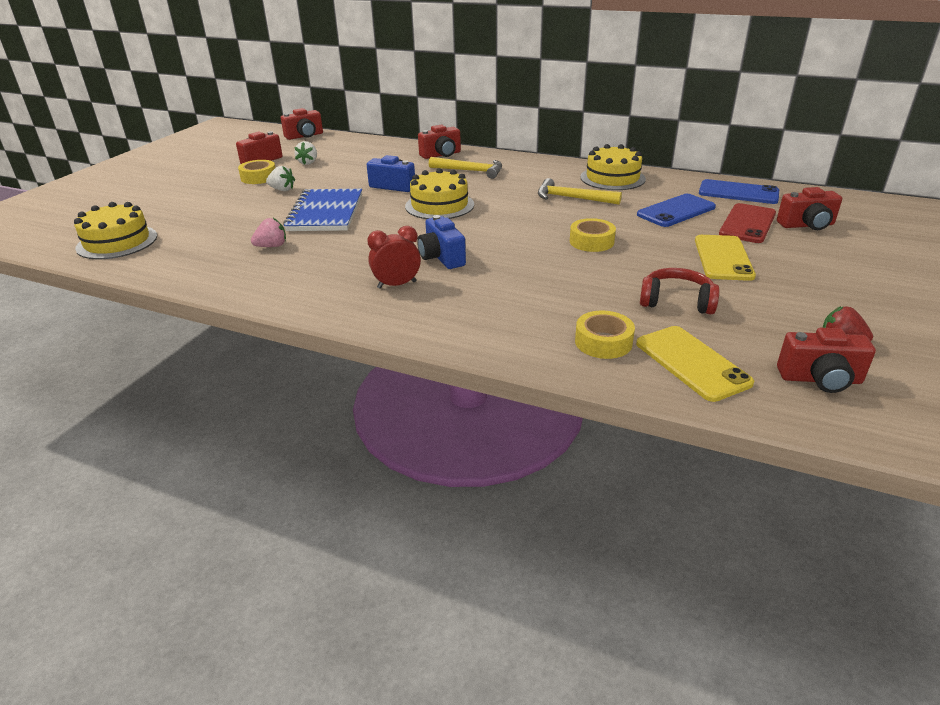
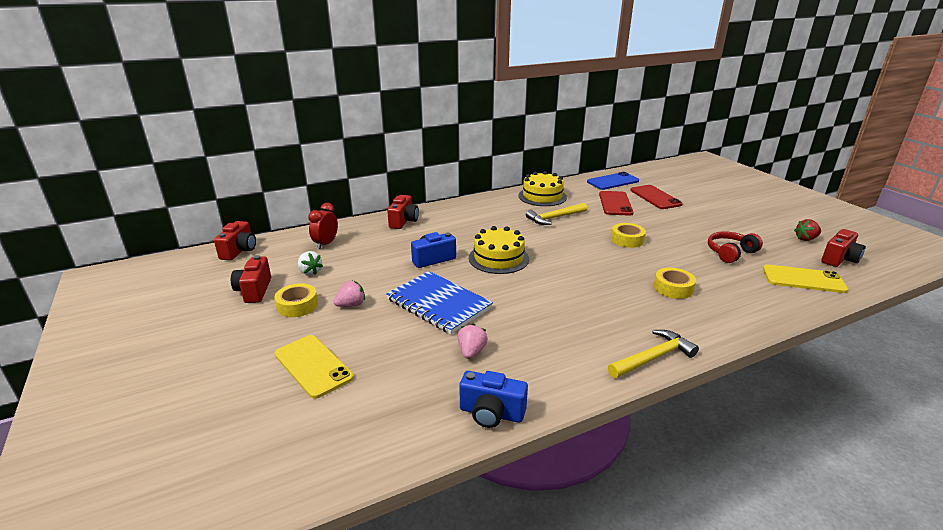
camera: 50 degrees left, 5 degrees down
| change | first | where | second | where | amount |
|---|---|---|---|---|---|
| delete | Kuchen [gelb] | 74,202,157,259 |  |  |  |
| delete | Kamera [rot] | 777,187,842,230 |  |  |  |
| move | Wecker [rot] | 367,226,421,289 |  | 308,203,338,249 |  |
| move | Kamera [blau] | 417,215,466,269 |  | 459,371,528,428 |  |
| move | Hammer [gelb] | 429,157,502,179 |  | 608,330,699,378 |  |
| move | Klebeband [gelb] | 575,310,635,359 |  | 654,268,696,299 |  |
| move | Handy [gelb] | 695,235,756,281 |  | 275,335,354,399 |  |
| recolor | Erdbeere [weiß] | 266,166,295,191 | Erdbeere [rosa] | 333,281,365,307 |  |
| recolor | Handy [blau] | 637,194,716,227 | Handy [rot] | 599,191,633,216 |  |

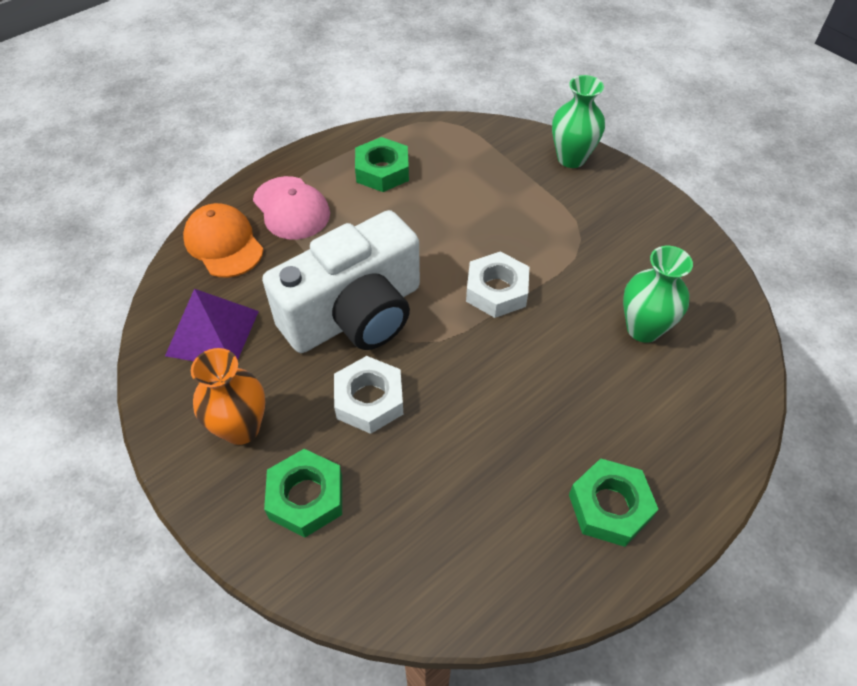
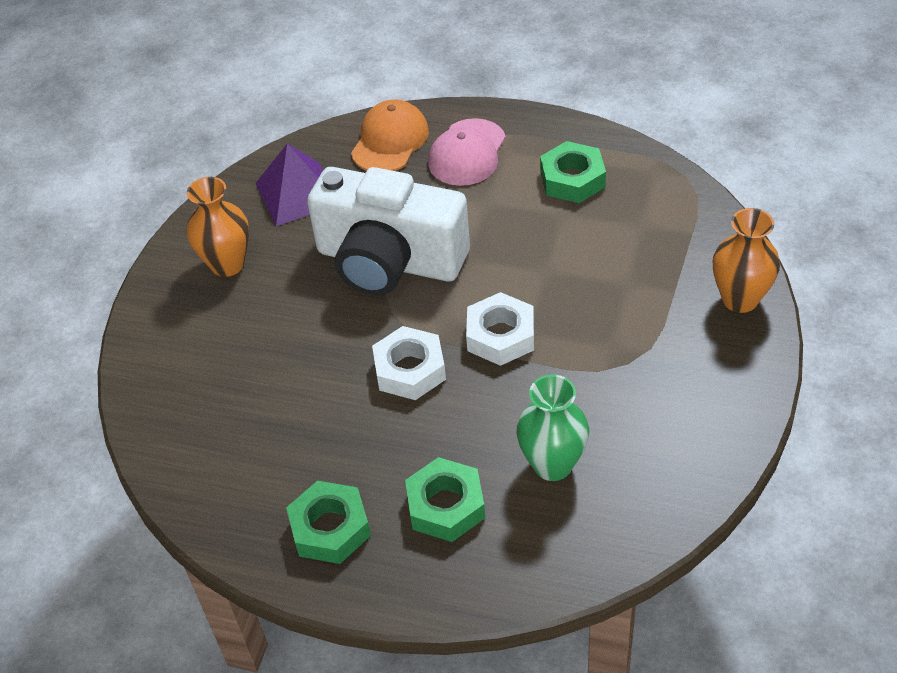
camera: 60 degrees right, 5 degrees down
| change | first | where | second | where | amount |
|---|---|---|---|---|---|
| move | Sechskantmutter [grün] | 264,449,342,537 |  | 405,457,485,542 |  |
| move | Sechskantmutter [weiß] | 334,356,403,434 |  | 372,326,446,400 |  |
| recolor | Vase [grün] | 552,75,605,168 | Vase [orange] | 713,208,780,313 |  |

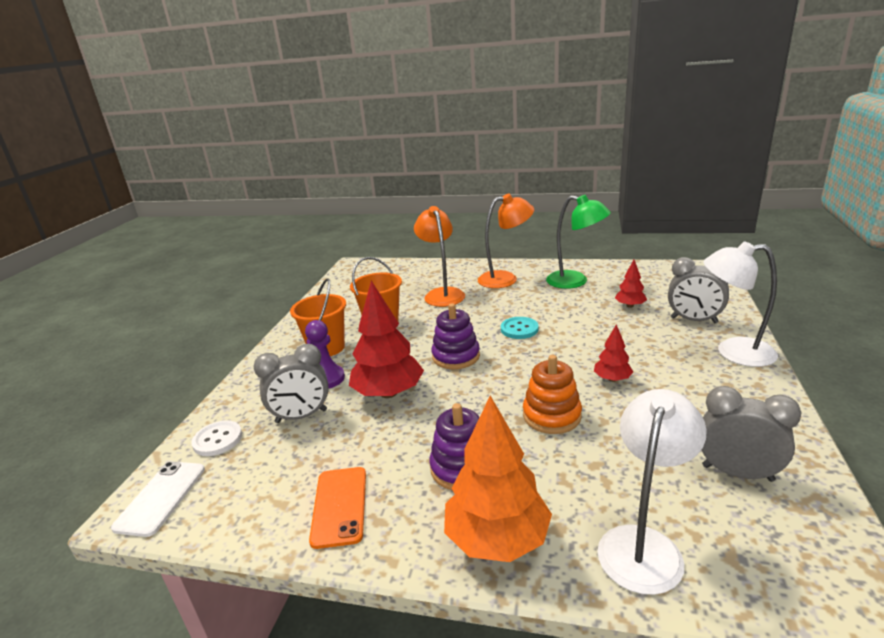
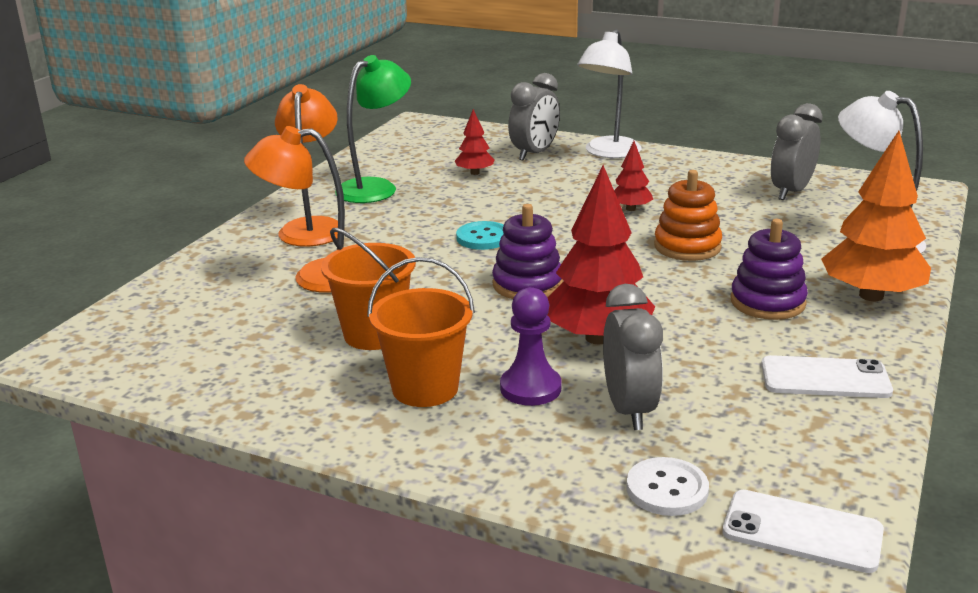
camera: 80 degrees left, 0 degrees up
| change | first | where | second | where | amount |
|---|---|---|---|---|---|
| recolor | Handy [orange] | 309,467,366,549 | Handy [weiß] | 761,355,893,398 |  |

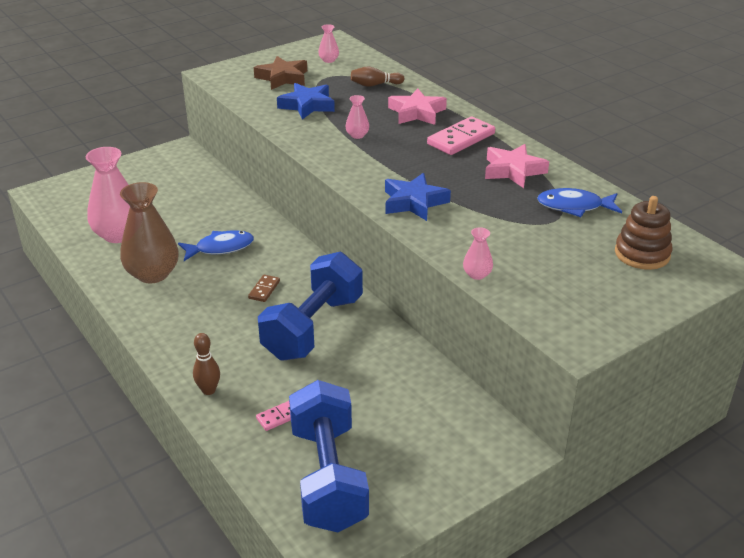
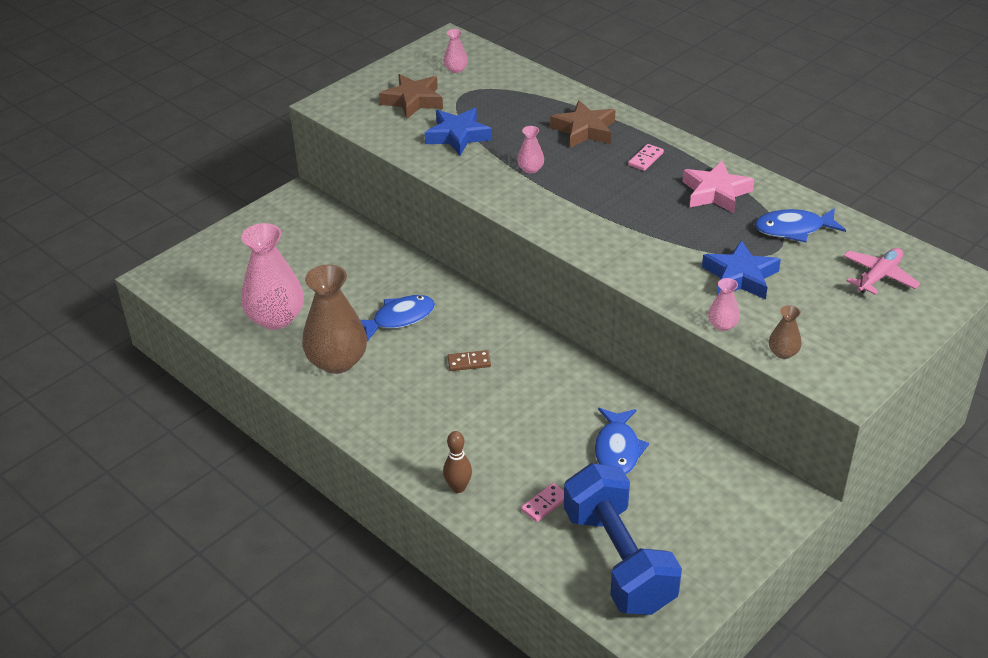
camera: 10 degrees left, 5 degrees up
| change | first | where | second | where | amount |
|---|---|---|---|---|---|
| delete | Hantel [blau] | 258,252,363,361 |  |  |  |
| delete | Bowlingkegel [braun] | 351,66,404,87 |  |  |  |
| insert |  |  | Fisch [blau] | 595,408,649,474 |  |
| insert |  |  | Vase [braun] | 769,305,802,359 |  |
| move | Stern [blau] | 385,173,451,221 |  | 702,240,781,300 |  |
| replace | Stapelspielzeug [braun] | 615,196,672,270 | Flugzeug [rosa] | 843,248,921,295 |  |
| recolor | Stern [rosa] | 388,88,447,125 | Stern [braun] | 550,100,615,148 |  |
| rotate | Dominostein [braun] | 248,275,280,302 |  | 447,350,491,371 | 75 degrees clockwise |
| resize | Dominostein [rosa] | 427,116,495,155 |  | 628,144,664,171 | x0.52 |

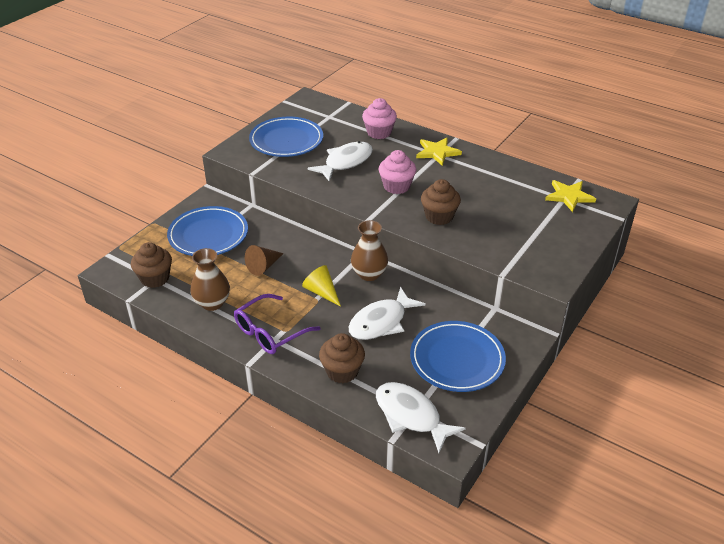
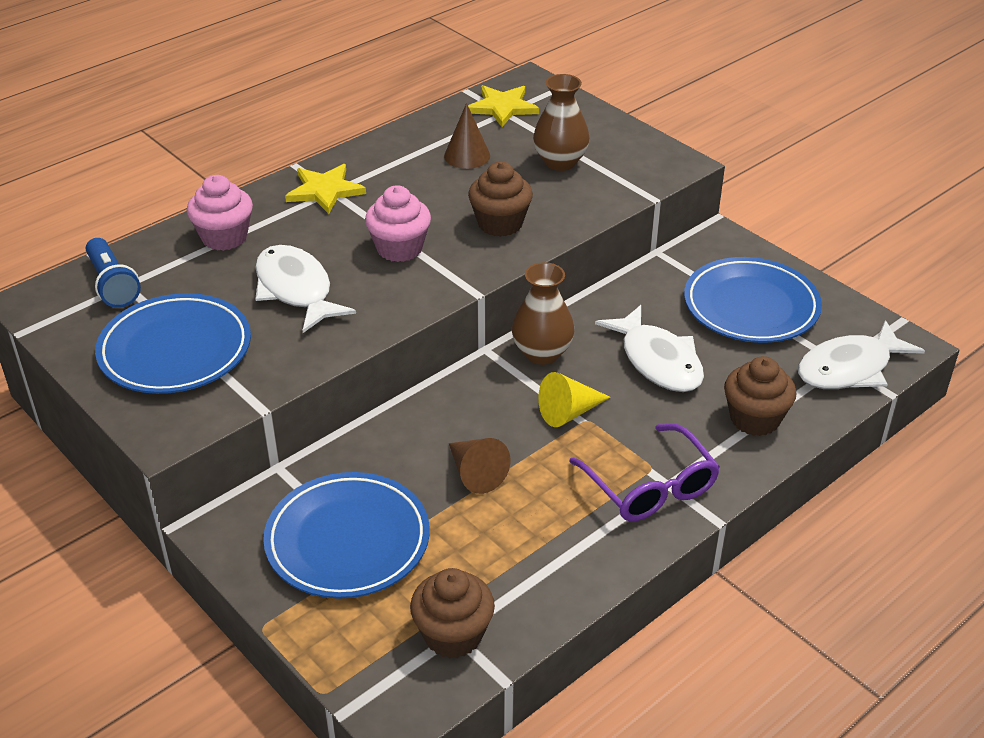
camera: 75 degrees left, 0 degrees up
| change | first | where | second | where | amount |
|---|---|---|---|---|---|
| insert |  |  | Taschenlampe [blau] | 86,238,141,308 |  |
| insert |  |  | Kegel [braun] | 444,103,490,169 |  |
| move | Vase [braun] | 190,248,230,311 |  | 533,74,590,171 |  |

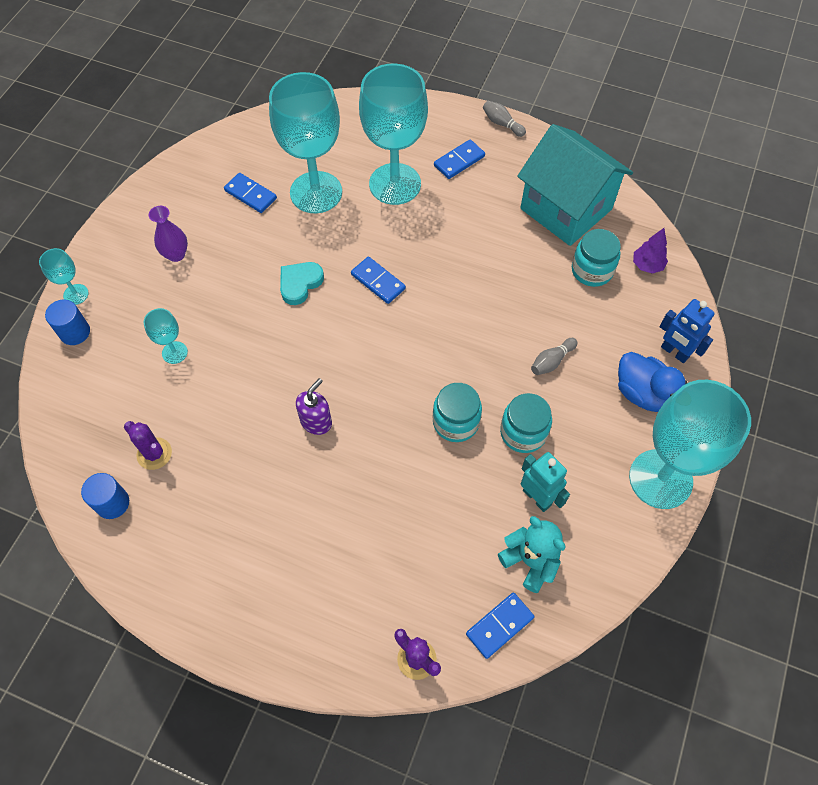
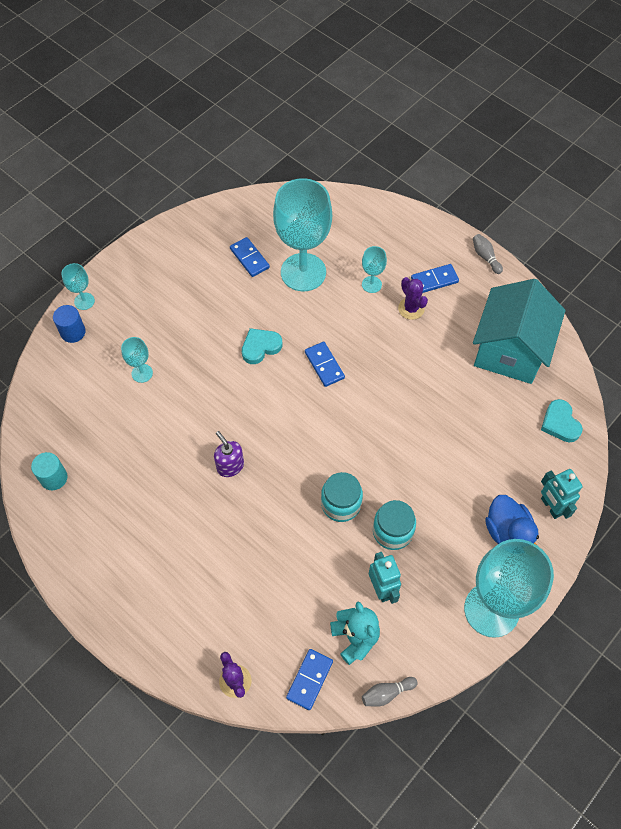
camera: 20 degrees right, 0 degrees up
| change | first | where | second | where | amount |
|---|---|---|---|---|---|
| delete | Vase [lila] | 149,206,188,262 |  |  |  |
| delete | Einmachglas [türkis] | 572,229,621,287 |  |  |  |
| move | Kaktus [lila] | 124,421,172,470 |  | 398,277,428,320 |  |
| move | Bowlingkegel [grau] | 531,338,577,375 |  | 362,677,418,706 |  |
| replace | Baum [lila] | 633,228,668,274 | Herz [türkis] | 541,399,583,442 |  |
| recolor | Vollzylinder [blau] | 81,473,129,519 | Vollzylinder [türkis] | 31,452,68,490 |  |
| recolor | Roboter [blau] | 660,299,715,363 | Roboter [türkis] | 541,469,583,519 |  |
| rotate | Seifenspender [lila] | 296,378,332,435 |  | 214,431,244,477 | 90 degrees counterclockwise |
| rotate | Dominostein [blau] | 466,593,534,659 |  | 286,649,333,710 | 45 degrees counterclockwise |
| rotate | Haus [türkis] | 517,124,633,246 |  | 473,279,566,384 | 45 degrees clockwise |
| resize | Kelch [türkis] | 359,63,428,205 |  | 362,246,387,293 | x0.44 |

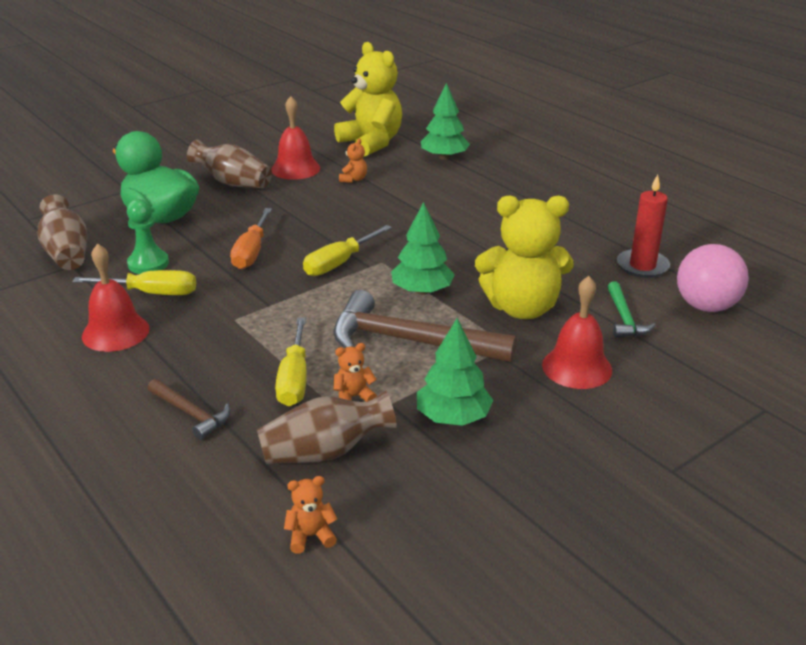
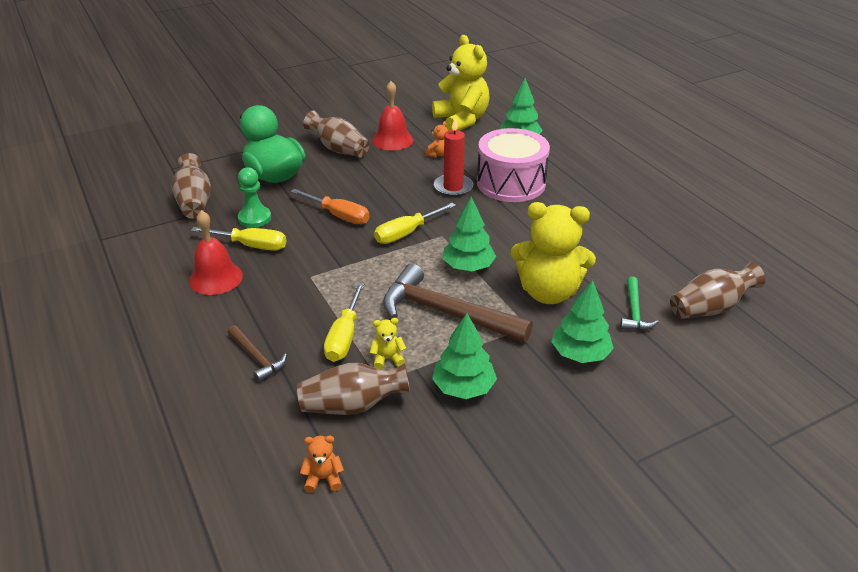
camera: 10 degrees right, 5 degrees up
| change | first | where | second | where | amount |
|---|---|---|---|---|---|
| insert |  |  | Trommel [rosa] | 477,128,550,202 |  |
| move | Kerze [rot] | 617,174,670,278 |  | 434,119,473,197 |  |
| replace | Glocke [rot] | 542,276,612,389 | Baum [grün] | 551,280,614,363 |  |
| replace | Ball [rosa] | 677,244,749,312 | Vase [braun] | 670,262,765,319 |  |
| recolor | Teddybär [orange] | 333,343,377,402 | Teddybär [gelb] | 370,318,406,369 |  |
| rotate | Schraubenzieher [orange] | 230,208,272,269 |  | 291,189,369,224 | 75 degrees counterclockwise |

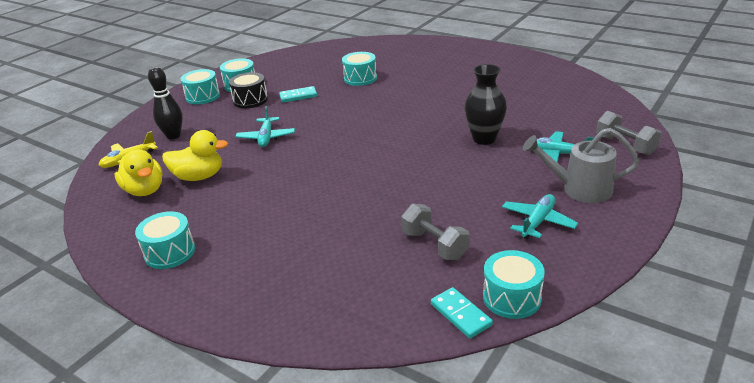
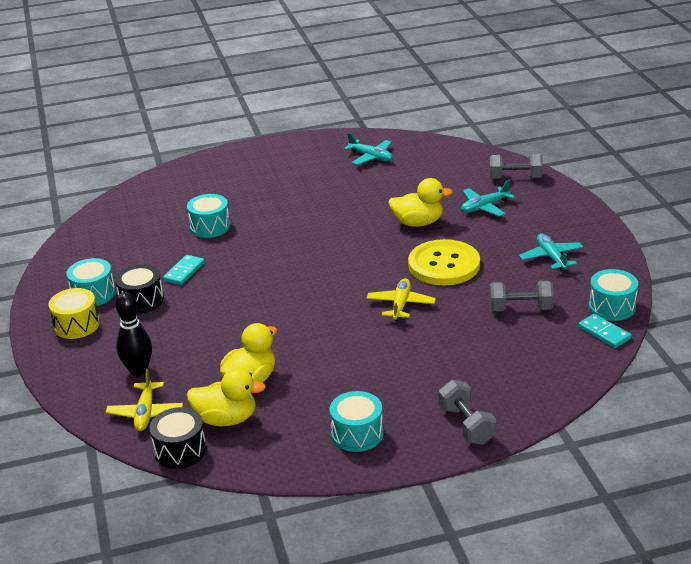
camera: 50 degrees left, 0 degrees up
| change | first | where | second | where | amount |
|---|---|---|---|---|---|
| delete | Gießkanne [grau] | 523,128,640,203 |  |  |  |
| insert |  |  | Trommel [schwarz] | 149,407,207,469 |  |
| insert |  |  | Flugzeug [gelb] | 366,278,436,321 |  |
| insert |  |  | Knopf [gelb] | 408,239,480,285 |  |
| insert |  |  | Hantel [grau] | 439,380,496,445 |  |
| move | Flugzeug [türkis] | 235,106,295,147 |  | 344,133,393,165 |  |
| replace | Vase [schwarz] | 464,64,507,145 | Ente [gelb] | 388,178,453,227 |  |
| recolor | Trommel [türkis] | 181,69,220,104 | Trommel [gelb] | 48,288,100,339 |  |
| rotate | Dominostein [türkis] | 431,287,493,339 |  | 578,314,631,348 | 45 degrees clockwise |

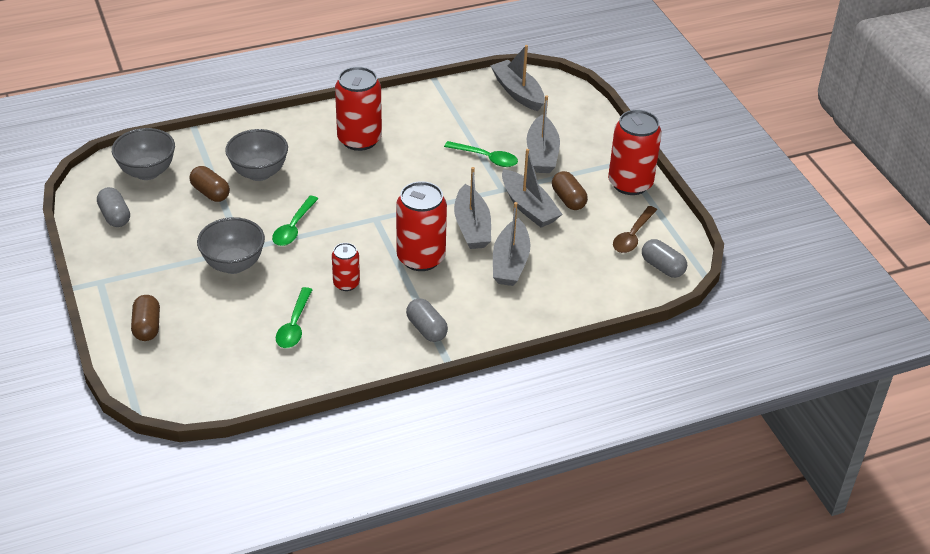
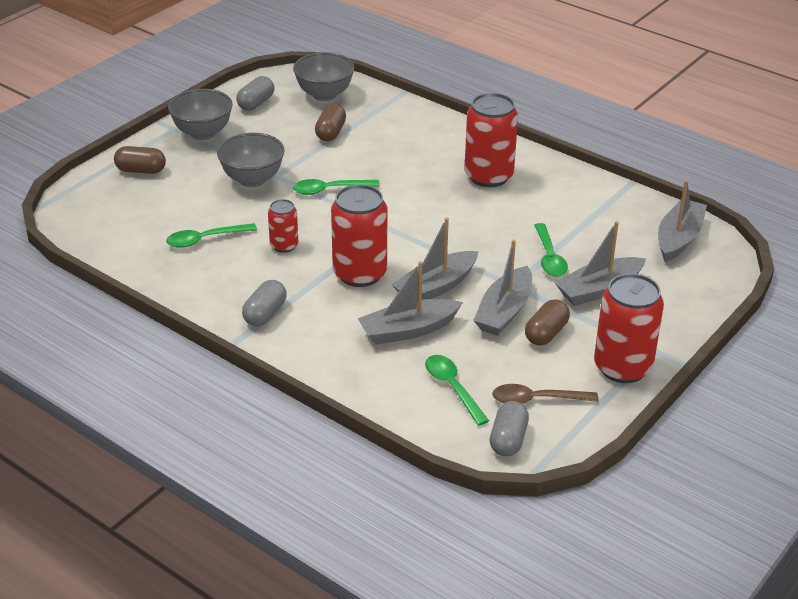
camera: 60 degrees right, 5 degrees down
| change | first | where | second | where | amount |
|---|---|---|---|---|---|
| insert |  |  | Löffel [grün] | 425,355,489,426 |  |
| move | Schüssel [grau] | 225,129,288,181 |  | 168,89,233,140 |  |
| rotate | Kapsel [braun] | 131,295,160,341 |  | 114,146,166,174 | 45 degrees clockwise |

